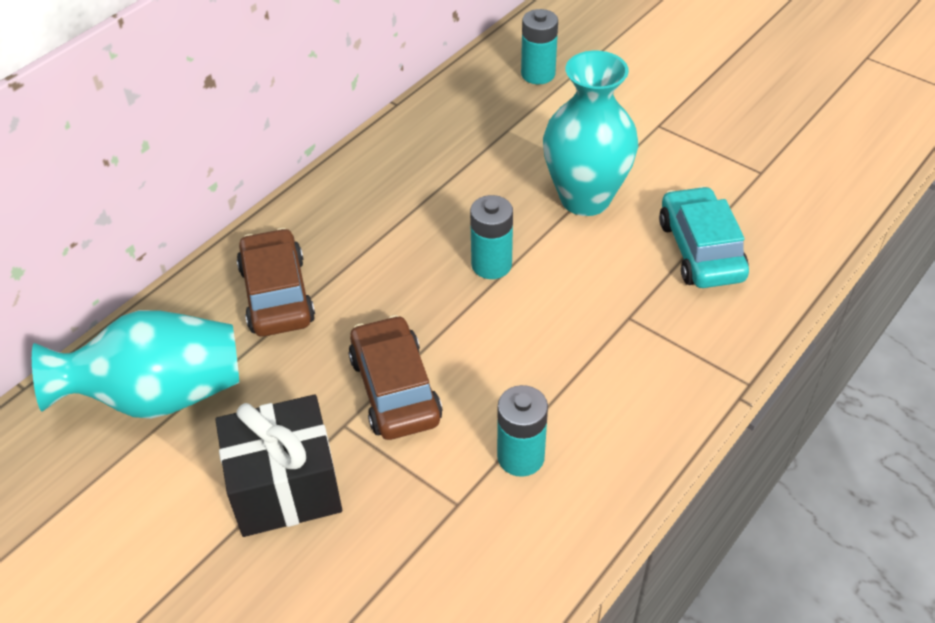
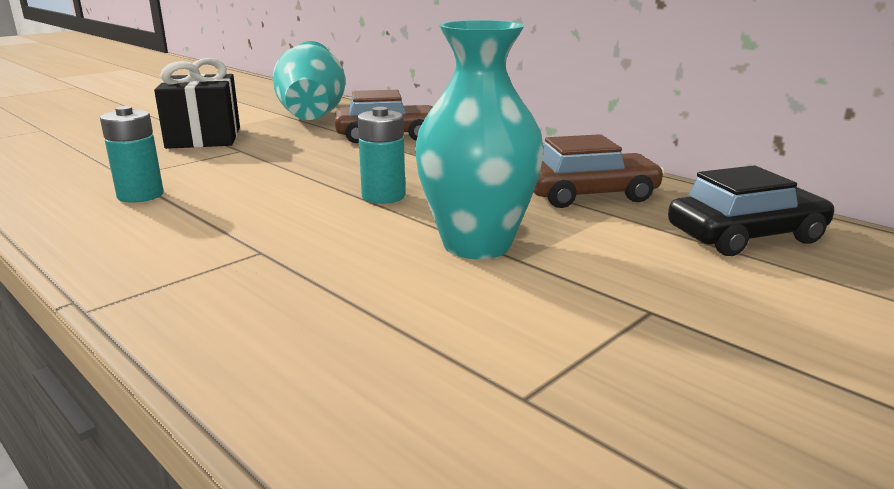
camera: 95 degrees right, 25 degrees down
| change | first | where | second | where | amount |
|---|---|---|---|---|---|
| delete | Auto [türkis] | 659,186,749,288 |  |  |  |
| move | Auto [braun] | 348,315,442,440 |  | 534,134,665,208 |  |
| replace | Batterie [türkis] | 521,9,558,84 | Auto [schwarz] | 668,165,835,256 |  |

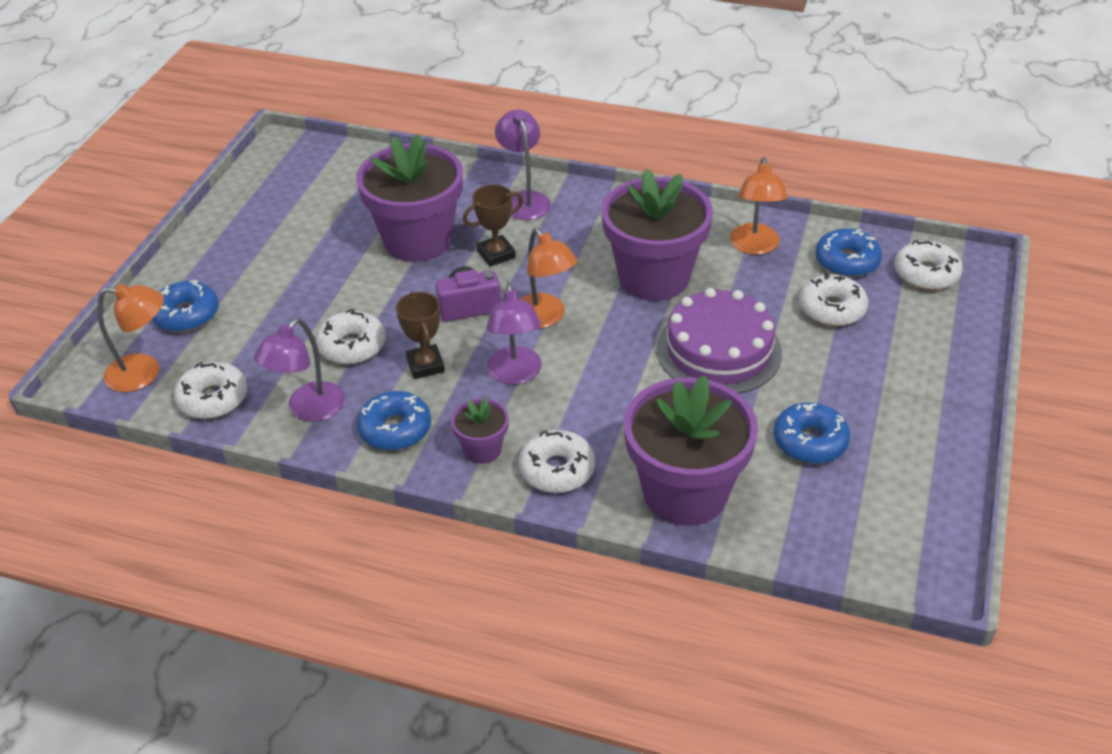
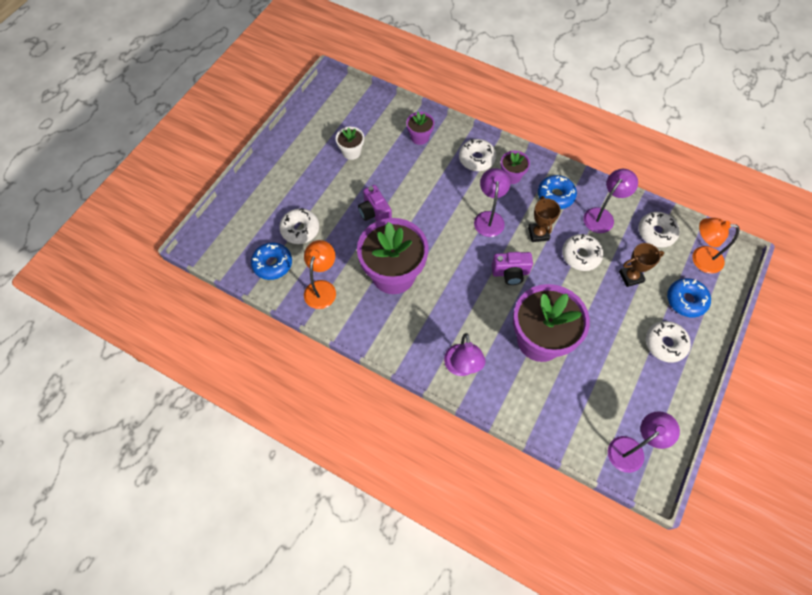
camera: 170 degrees left, 20 degrees up
| change | first | where | second | where | amount |
|---|---|---|---|---|---|
| delete | Lampe [orange] | 520,228,577,328 |  |  |  |
| insert |  |  | Lampe [lila] | 608,411,680,473 |  |
| move | Pokal [braun] | 463,185,523,267 |  | 619,243,664,287 |  |
| move | Donut [weiß] | 894,240,963,290 |  | 646,321,691,363 |  |
| replace | Kuchen [lila] | 657,288,782,394 | Kamera [lila] | 358,185,392,221 |  |
| replace | Donut [blau] | 773,402,850,464 | Blumentopf [weiß] | 336,127,364,160 |  |
| resize | Blumentopf [lila] | 624,375,758,526 |  | 406,112,435,145 | x0.46 |

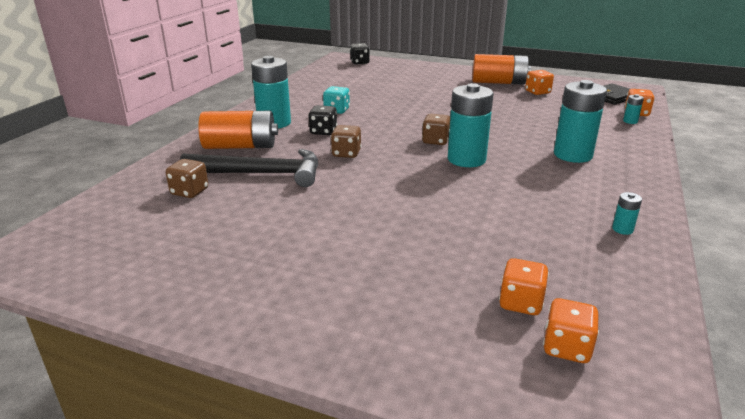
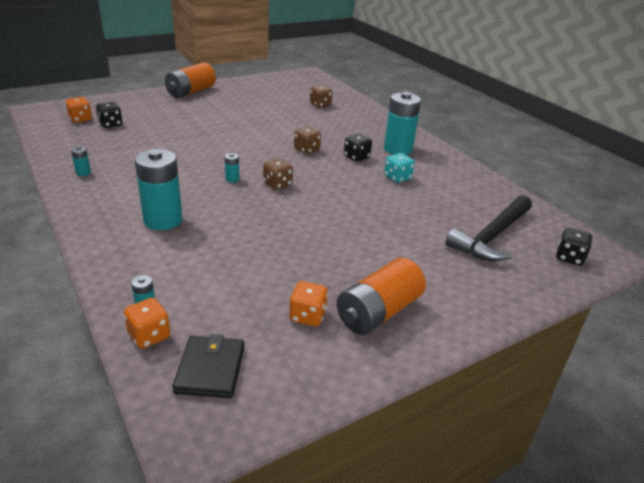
camera: 125 degrees right, 5 degrees up
| change | first | where | second | where | amount |
|---|---|---|---|---|---|
| move | Hammer [schwarz] | 180,149,318,187 |  | 446,195,532,261 |  |
| move | Batterie [orange] | 198,111,278,149 |  | 165,62,216,98 |  |
| recolor | Spielwürfel [orange] | 499,258,549,315 | Spielwürfel [schwarz] | 96,102,123,128 |  |
| resize | Batterie [türkis] | 448,83,494,167 |  | 225,153,239,182 | x0.42 |

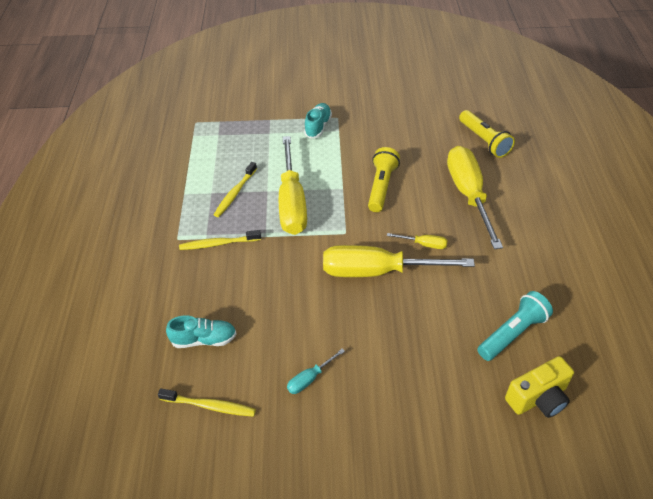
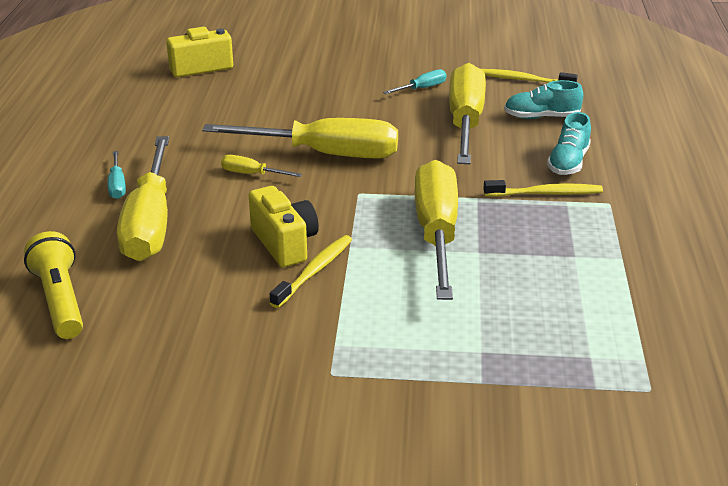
camera: 175 degrees left, 15 degrees down
| change | first | where | second | where | amount |
|---|---|---|---|---|---|
| delete | Taschenlampe [türkis] | 477,291,553,361 |  |  |  |
| insert |  |  | Schraubenzieher [türkis] | 108,151,126,199 |  |
| insert |  |  | Schraubenzieher [gelb] | 449,63,486,164 |  |
| move | Zahnbürste [gelb] | 214,162,257,217 |  | 270,235,352,308 |  |
| move | Schuh [türkis] | 304,103,332,139 |  | 547,112,591,175 |  |
| replace | Taschenlampe [gelb] | 368,147,400,212 | Kamera [gelb] | 249,186,319,267 |  |

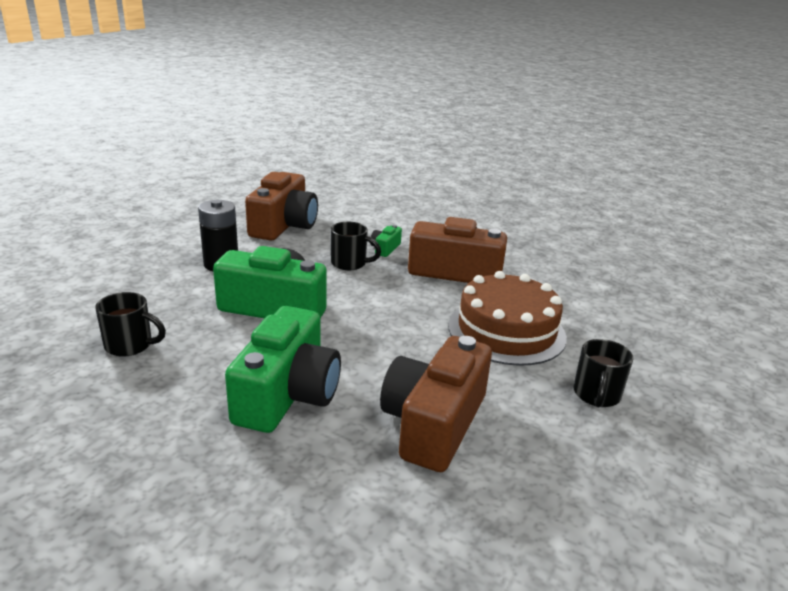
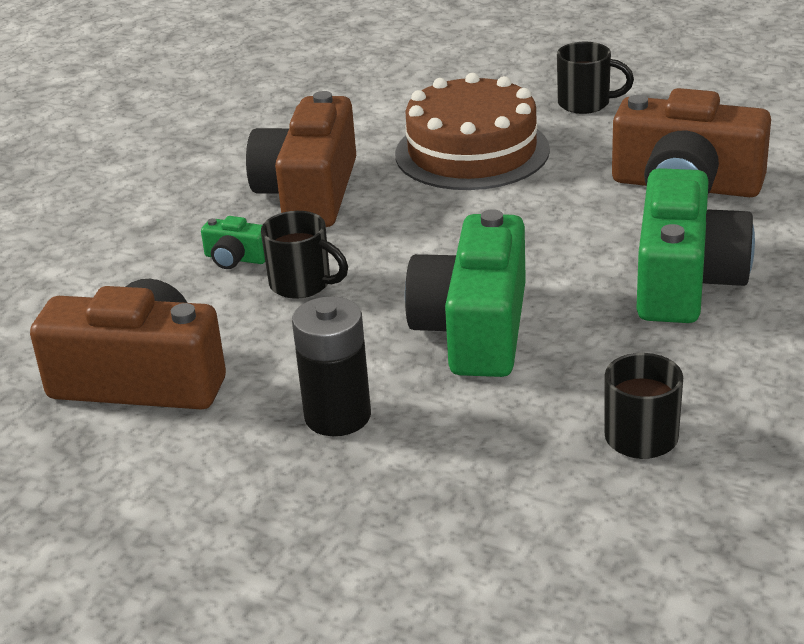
camera: 90 degrees left, 5 degrees up
| change | first | where | second | where | amount |
|---|---|---|---|---|---|
| rotate | Kamera [grün] | 225,306,341,433 |  | 636,168,755,323 | 90 degrees clockwise |
| rotate | Tasse [schwarz] | 331,222,381,270 |  | 261,211,348,299 | 105 degrees clockwise |

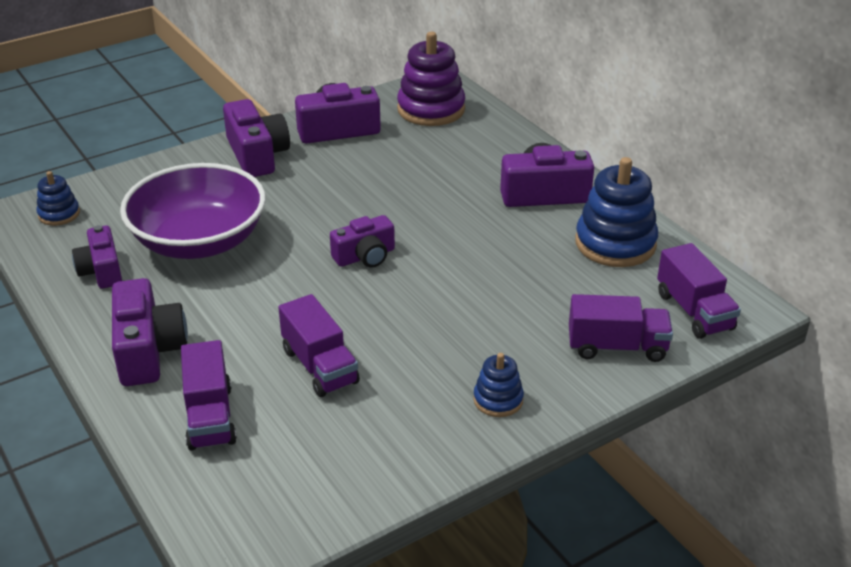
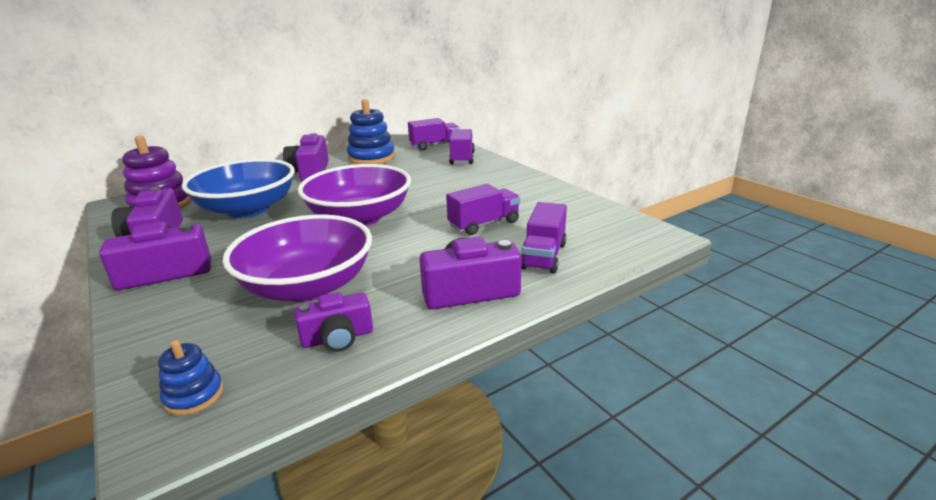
camera: 90 degrees left, 10 degrees down
| change | first | where | second | where | amount |
|---|---|---|---|---|---|
| delete | Stapelspielzeug [blau] | 473,353,524,417 |  |  |  |
| insert |  |  | Schüssel [blau] | 182,159,295,218 |  |
| replace | Kamera [lila] | 330,215,395,268 | Schüssel [lila] | 298,164,411,226 |  |
| rotate | Lastwagen [lila] | 181,340,237,451 |  | 521,202,567,273 | 120 degrees clockwise |

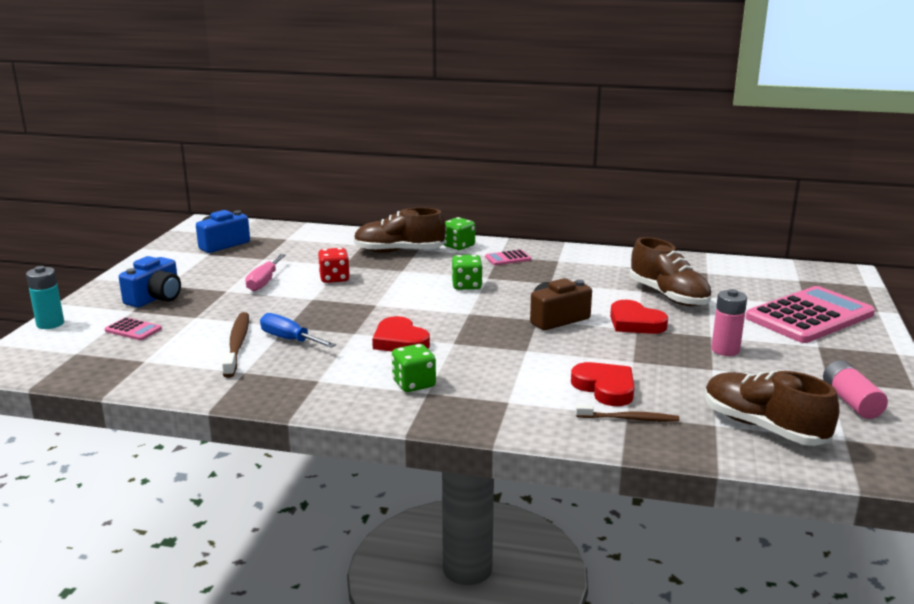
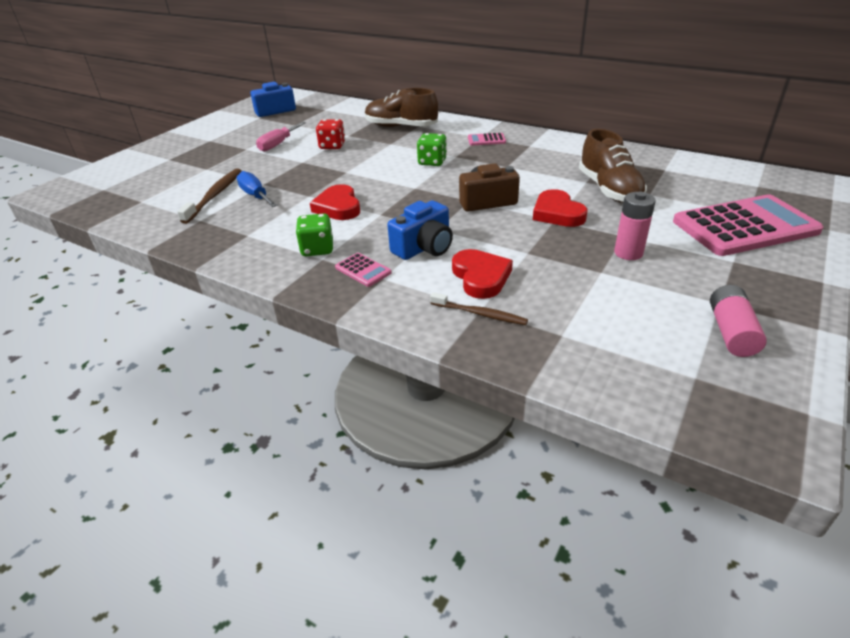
camera: 20 degrees right, 15 degrees up
| change | first | where | second | where | amount |
|---|---|---|---|---|---|
| delete | Batterie [türkis] | 26,266,64,329 |  |  |  |
| delete | Spielwürfel [grün] | 443,217,475,250 |  |  |  |
| delete | Schuh [braun] | 705,371,839,446 |  |  |  |
| move | Taschenrechner [rosa] | 105,317,162,340 |  | 335,253,392,287 |  |
| move | Kamera [blau] | 119,256,181,308 |  | 387,200,453,260 |  |

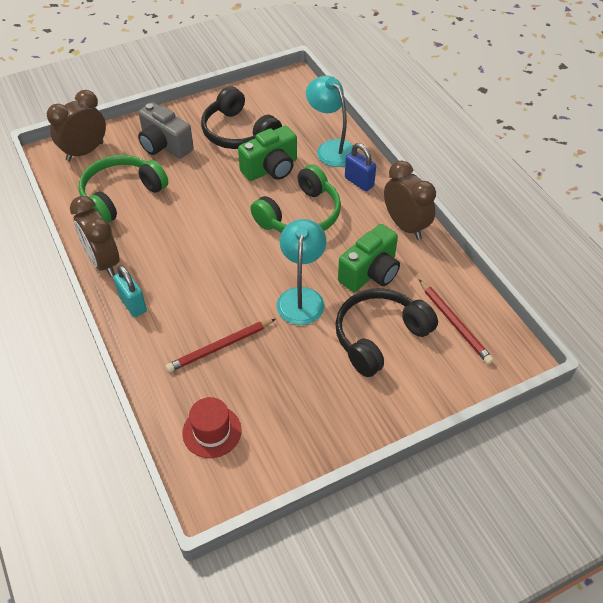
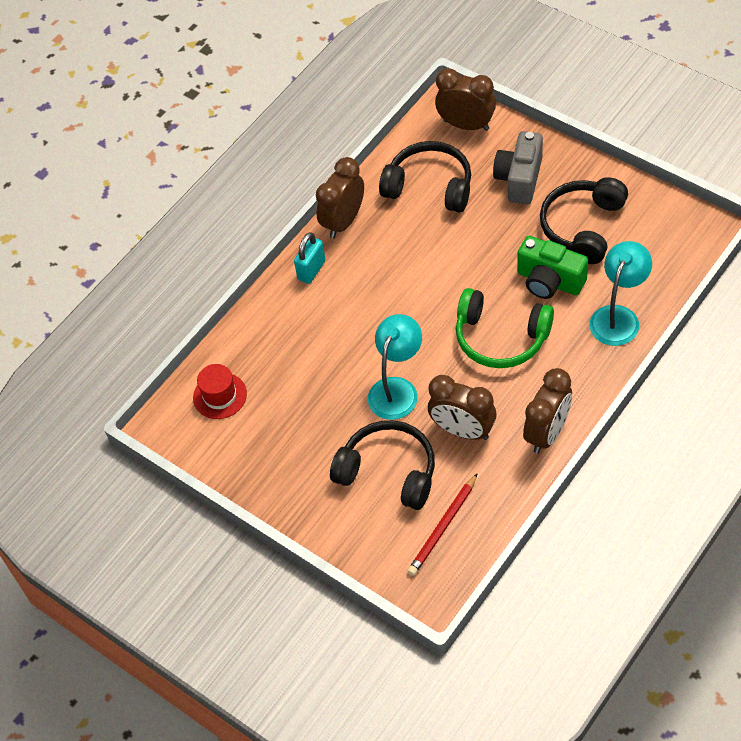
camera: 70 degrees right, 5 degrees up
| change | first | where | second | where | amount |
|---|---|---|---|---|---|
| delete | Bleistift [rot] | 166,319,276,372 |  |  |  |
| delete | Vorhängeschloss [blau] | 345,143,376,191 |  |  |  |
| replace | Kamera [grün] | 338,224,400,292 | Wecker [braun] | 428,375,496,440 |  |
| recolor | Kopfhörer [grün] | 79,155,168,223 | Kopfhörer [schwarz] | 379,141,471,213 |  |
| rotate | Lampe [türkis] | 277,219,326,325 |  | 368,314,422,420 | 45 degrees counterclockwise |

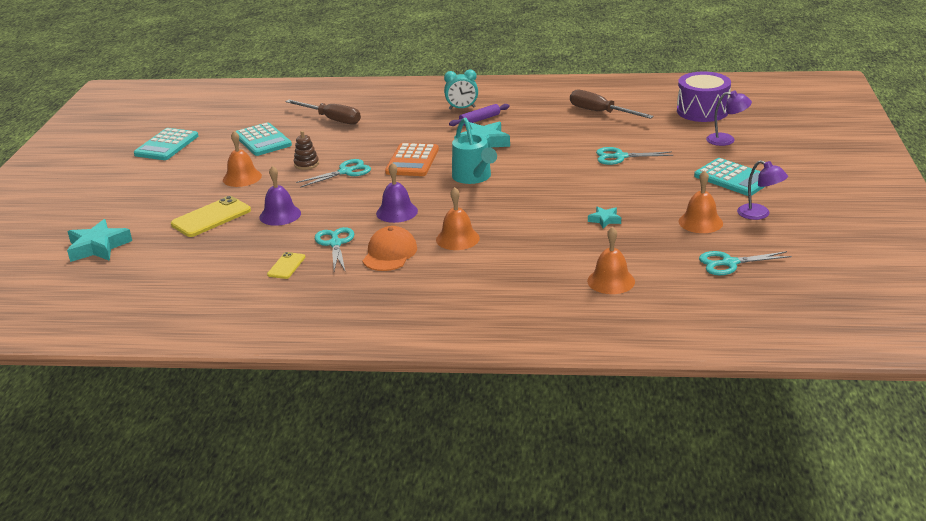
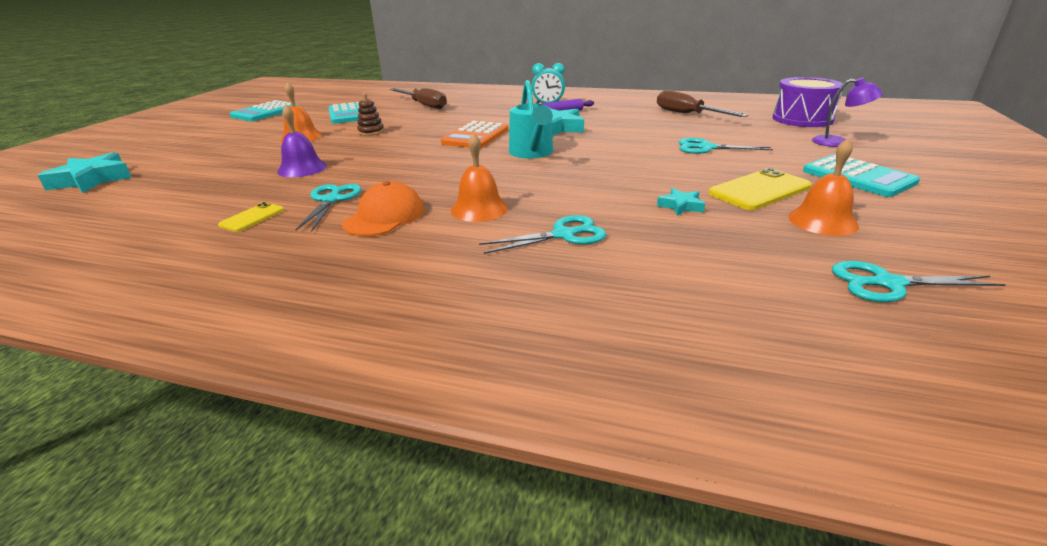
camera: 10 degrees right, 0 degrees up
| change | first | where | second | where | amount |
|---|---|---|---|---|---|
| delete | Glocke [lila] | 376,162,418,223 |  |  |  |
| delete | Glocke [orange] | 587,226,635,294 |  |  |  |
| delete | Lampe [lila] | 737,160,788,220 |  |  |  |
| move | Handy [gelb] | 171,196,251,237 |  | 708,168,812,210 |  |
| move | Schere [türkis] | 296,159,371,188 |  | 479,215,607,254 |  |

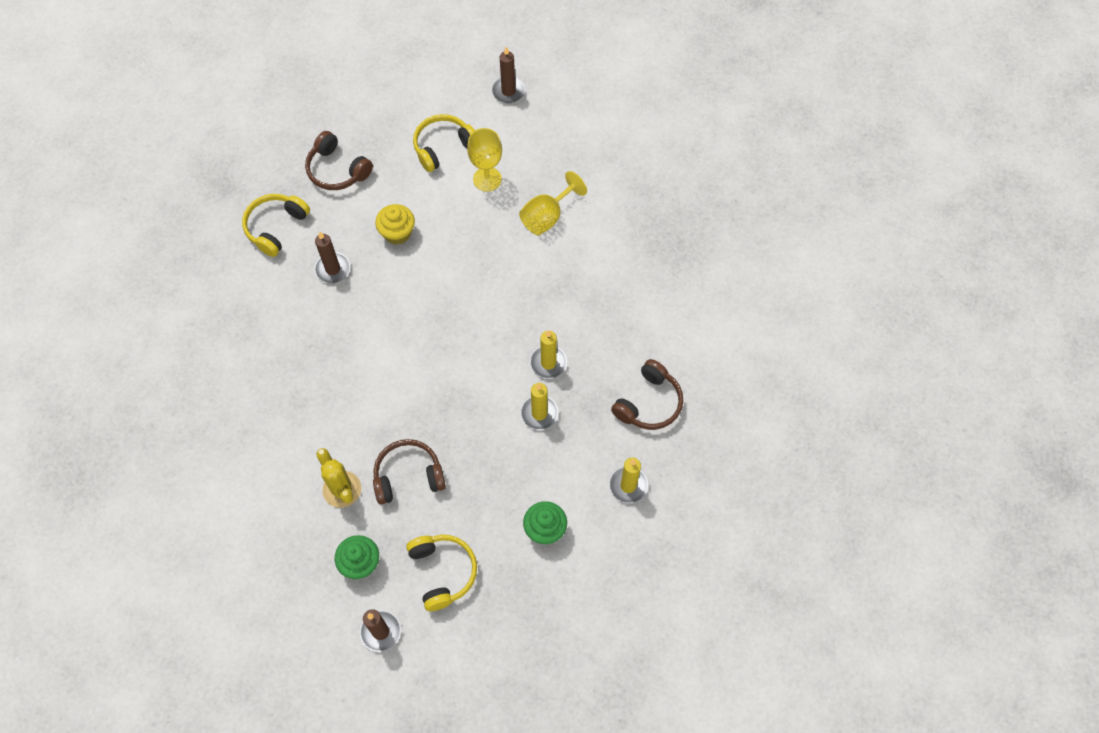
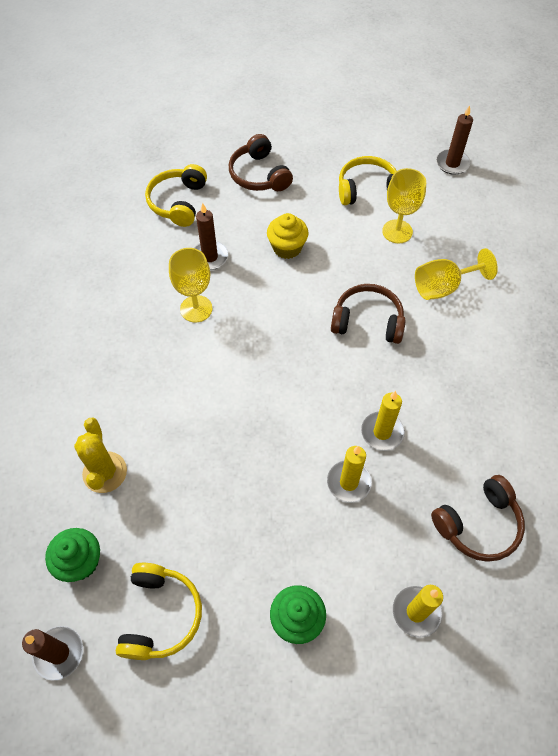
camera: 25 degrees right, 5 degrees down
| change | first | where | second | where | amount |
|---|---|---|---|---|---|
| insert |  |  | Kelch [gelb] | 169,248,212,323 |  |
| move | Kopfhörer [braun] | 373,439,446,505 |  | 331,284,406,344 |  |
| rotate | Kopfhörer [gelb] | 242,194,310,257 |  | 145,164,207,227 | 45 degrees counterclockwise |

